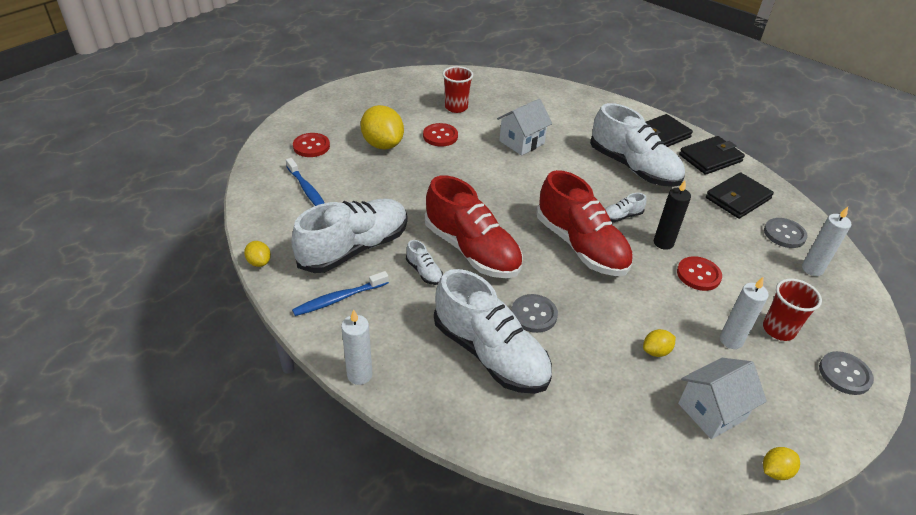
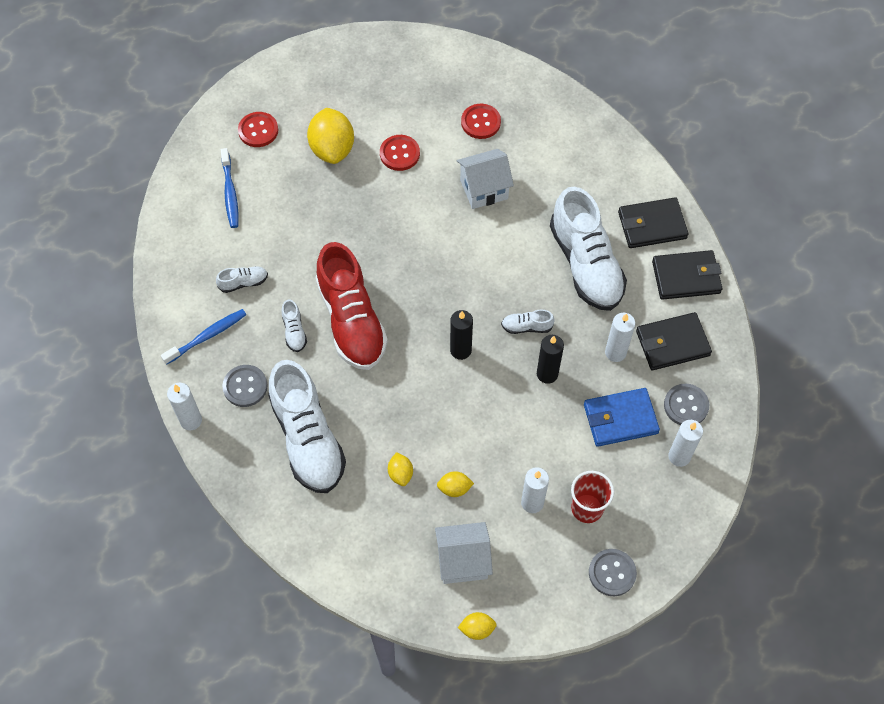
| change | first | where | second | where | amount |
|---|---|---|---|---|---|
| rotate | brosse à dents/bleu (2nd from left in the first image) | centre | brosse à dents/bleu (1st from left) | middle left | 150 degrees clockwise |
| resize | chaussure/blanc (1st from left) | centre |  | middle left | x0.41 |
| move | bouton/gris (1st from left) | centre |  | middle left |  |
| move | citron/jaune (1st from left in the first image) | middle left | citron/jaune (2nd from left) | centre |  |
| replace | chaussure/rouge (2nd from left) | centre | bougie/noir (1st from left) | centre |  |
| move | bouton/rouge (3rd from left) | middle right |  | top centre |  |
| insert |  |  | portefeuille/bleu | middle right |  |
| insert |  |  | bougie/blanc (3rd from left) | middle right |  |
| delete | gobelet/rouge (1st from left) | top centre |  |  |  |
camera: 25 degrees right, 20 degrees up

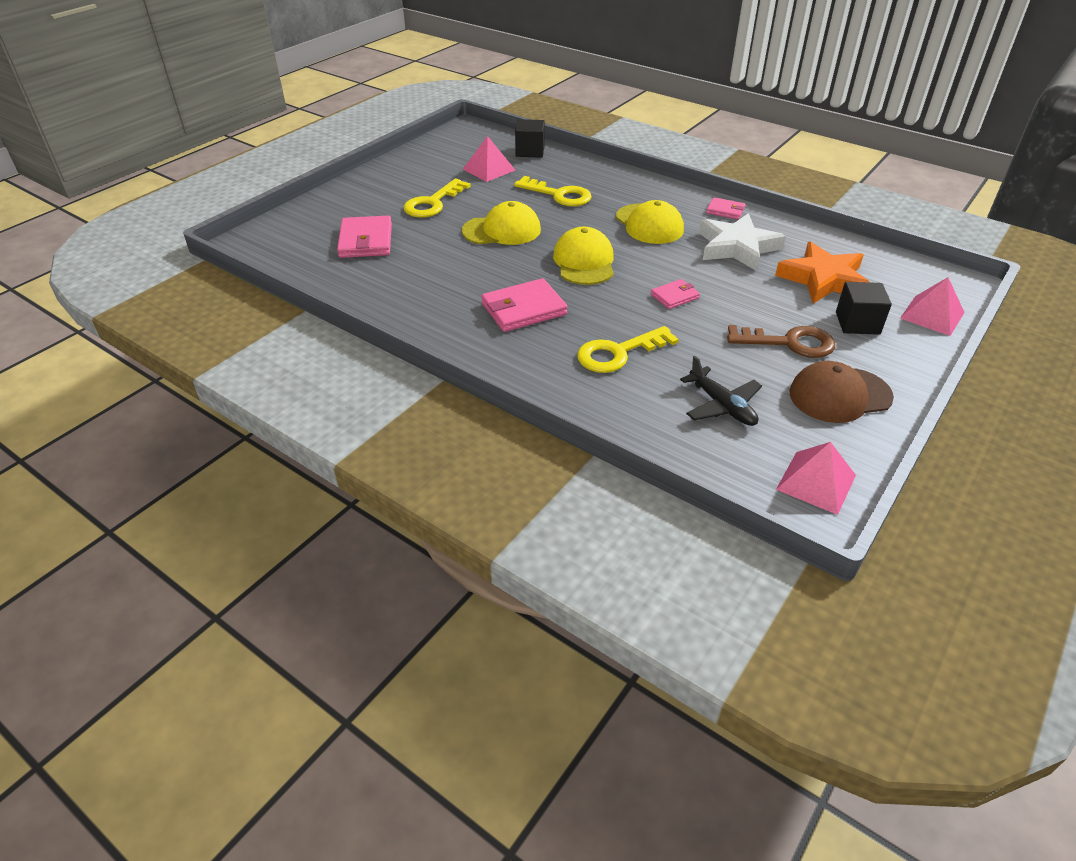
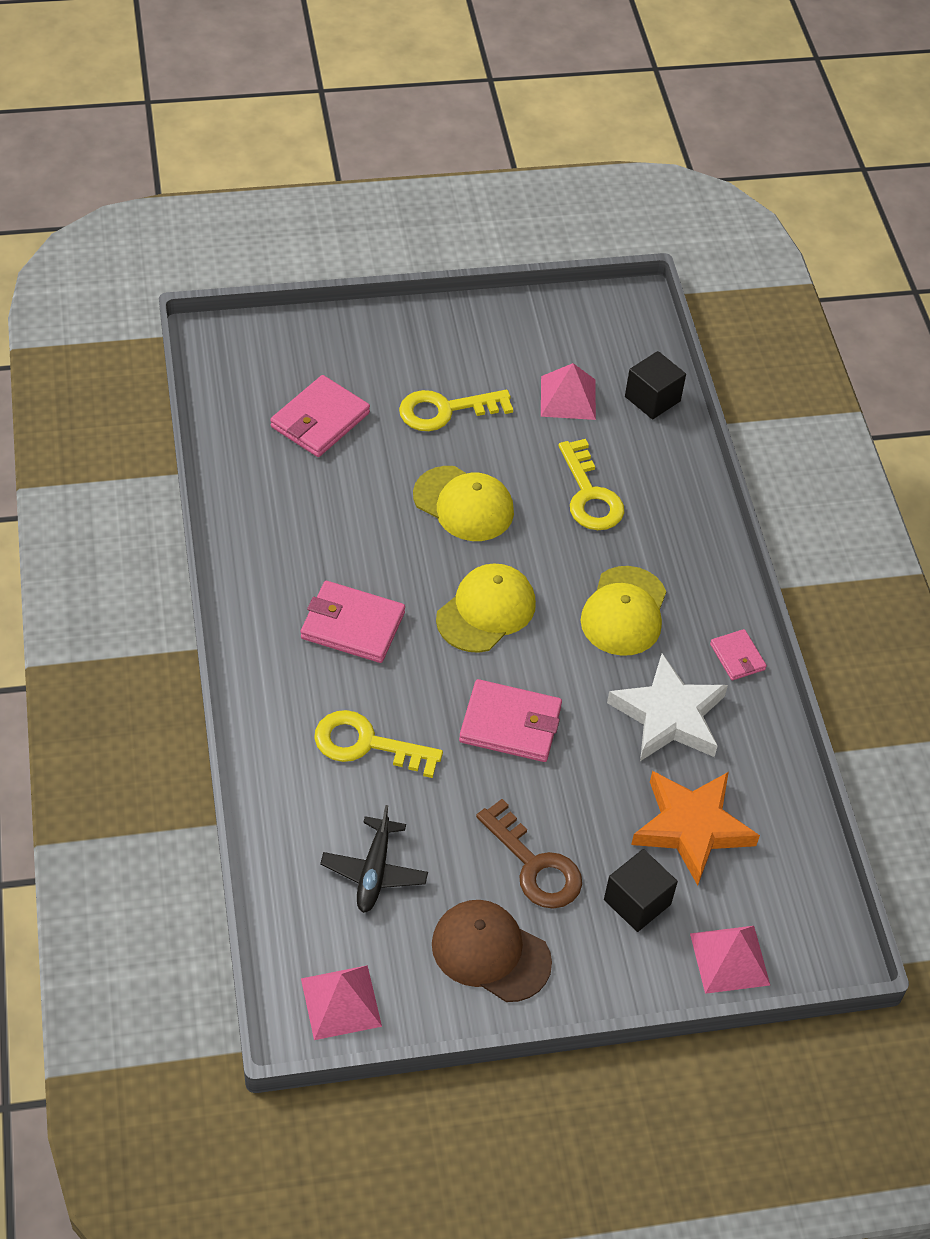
| change | first | where | second | where | amount |
|---|---|---|---|---|---|
| resize | portefeuille/rose (3rd from left) | centre |  | centre | x1.78 |
camera: 40 degrees right, 10 degrees up

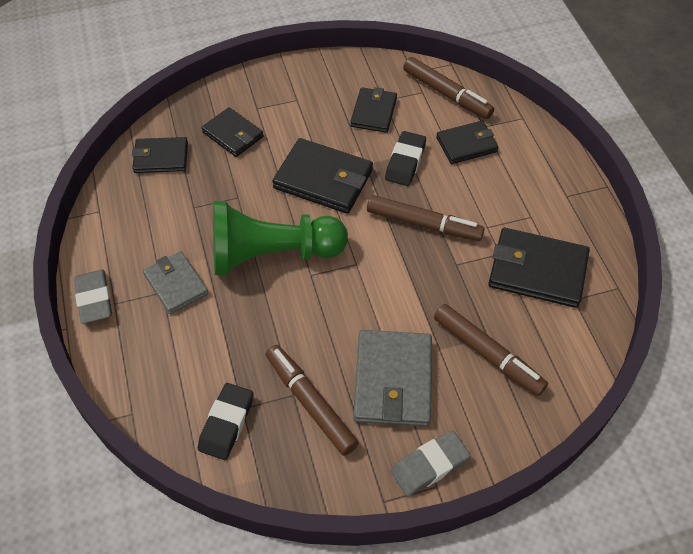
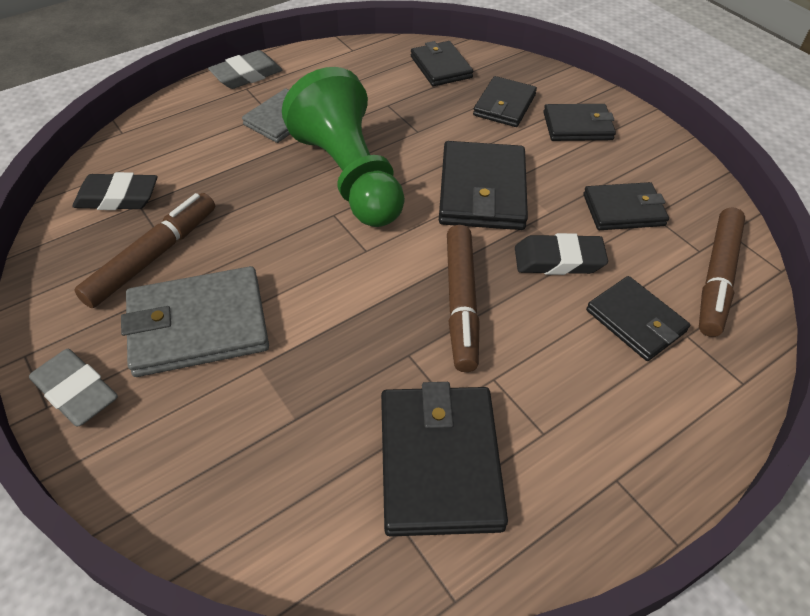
| change | first | where | second | where | amount |
|---|---|---|---|---|---|
| insert |  |  | portefeuille/noir (5th from left) | top right |  |
| delete | feutre/marron (4th from left) | middle right |  |  |  |
camera: 70 degrees right, 5 degrees down

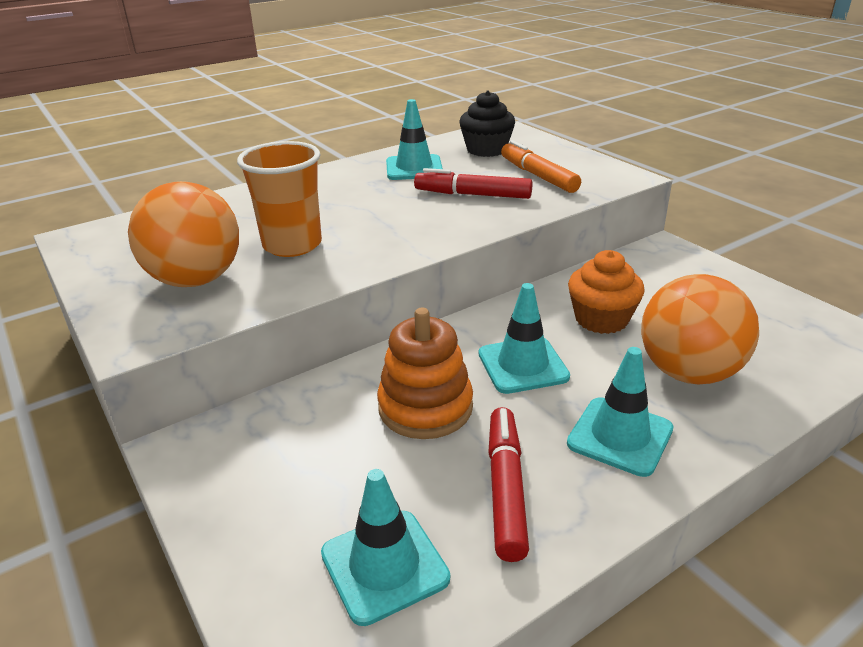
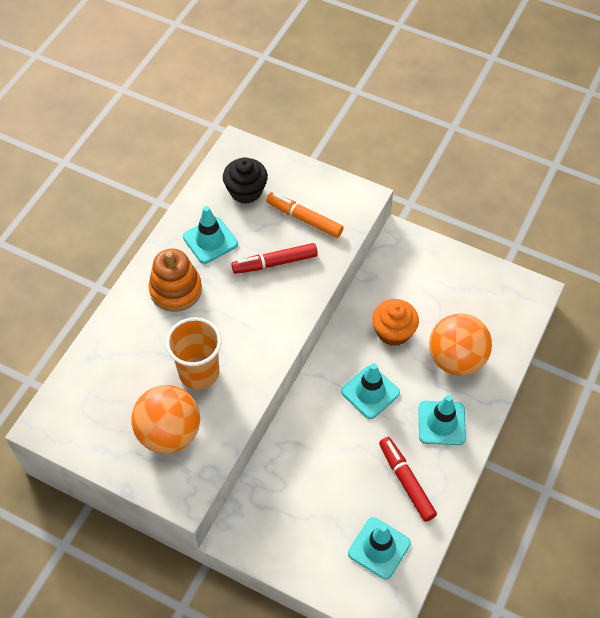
| change | first | where | second | where | amount |
|---|---|---|---|---|---|
| move | jouet à empiler/orange | centre |  | middle left |  |
camera: 30 degrees left, 25 degrees up

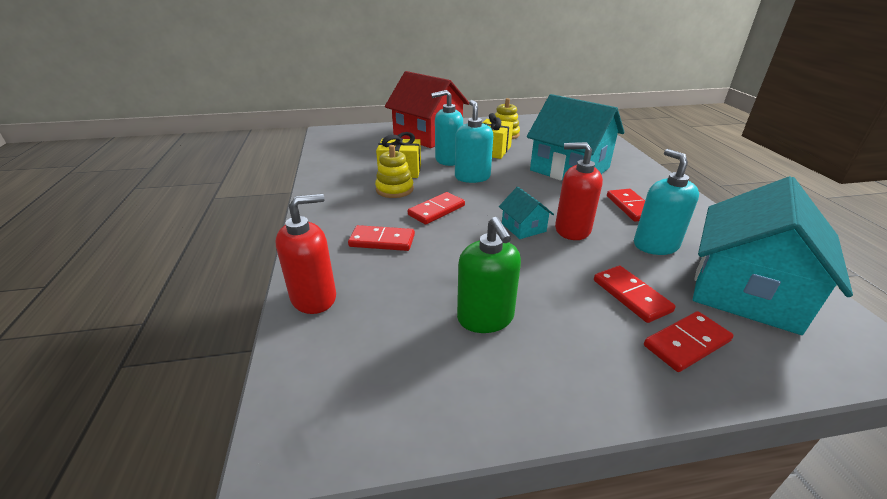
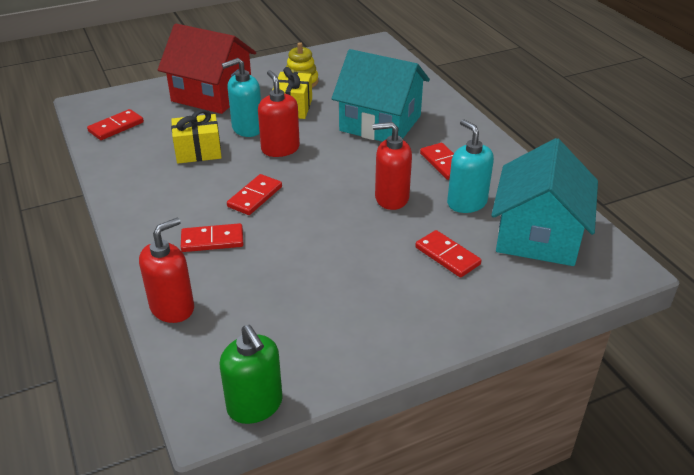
| change | first | where | second | where | amount |
|---|---|---|---|---|---|
| move | domino/rouge (5th from left in the first image) | bottom right | domino/rouge (1st from left) | top left |  |
| move | distributeur de savon/vert | centre |  | bottom centre |  |
| recolor | distributeur de savon/turquoise (2nd from left) | top centre | distributeur de savon/rouge (2nd from left) | top centre |  |
| delete | jouet à empiler/jaune (1st from left) | centre |  |  |  |
| delete | maison/turquoise (1st from left) | centre |  |  |  |
camera: 15 degrees left, 5 degrees up

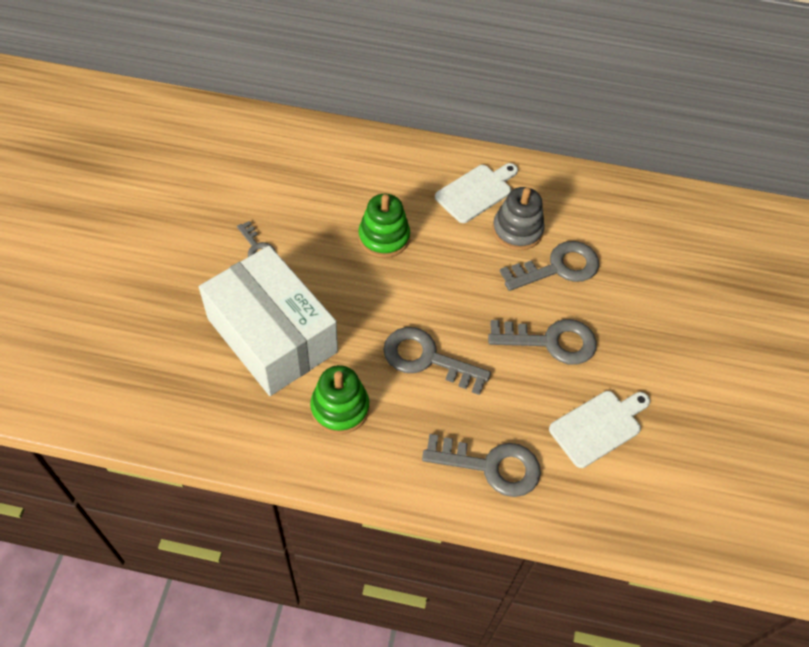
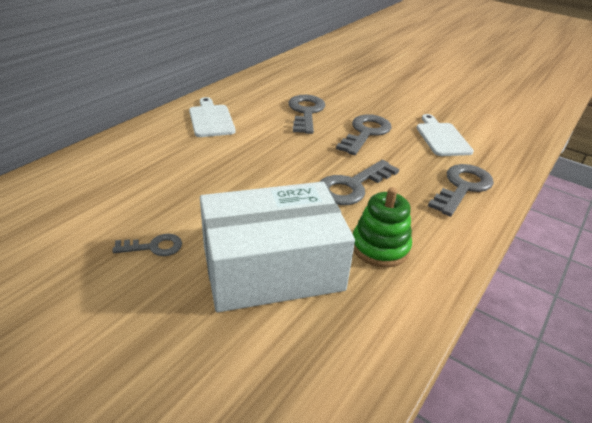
| change | first | where | second | where | amount |
|---|---|---|---|---|---|
| delete | jouet à empiler/vert (2nd from left) | centre |  |  |  |
| delete | jouet à empiler/gris | centre |  |  |  |
camera: 65 degrees left, 20 degrees down

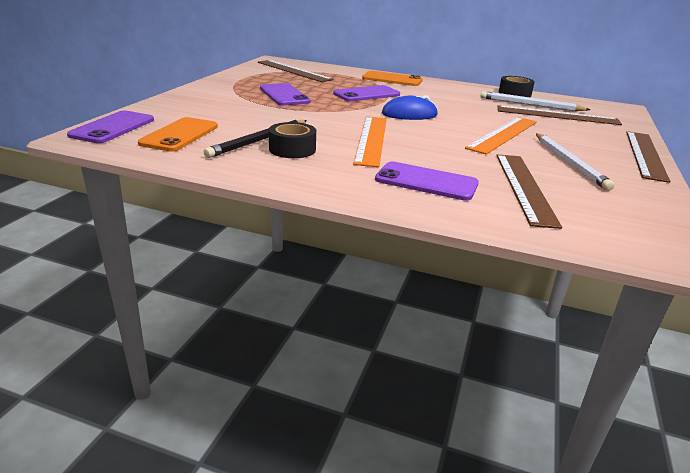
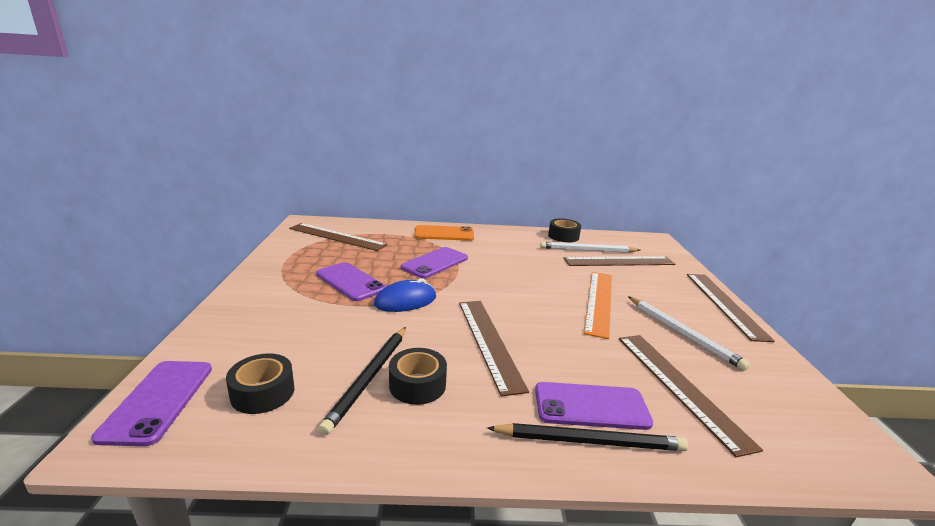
| change | first | where | second | where | amount |
|---|---|---|---|---|---|
| replace | téléphone/orange (1st from left) | top left | ruban adhésif/noir (1st from left) | bottom left |  |
| move | souris/bleu | top centre |  | centre |  |
| recolor | règle/orange (1st from left) | top centre | règle/marron (2nd from left) | centre |  |
| insert |  |  | crayon/noir (2nd from left) | bottom centre |  |
camera: 20 degrees left, 5 degrees down

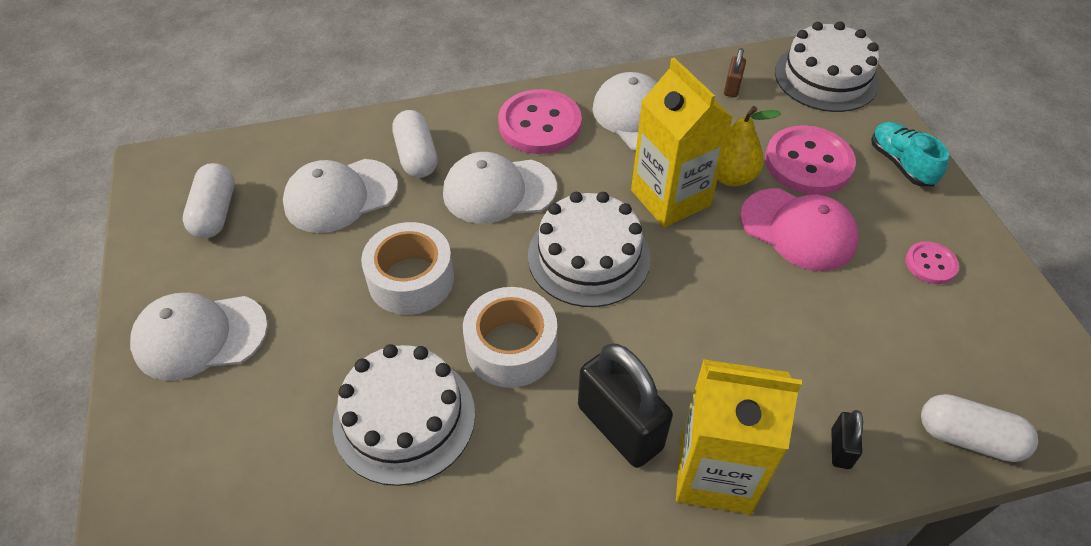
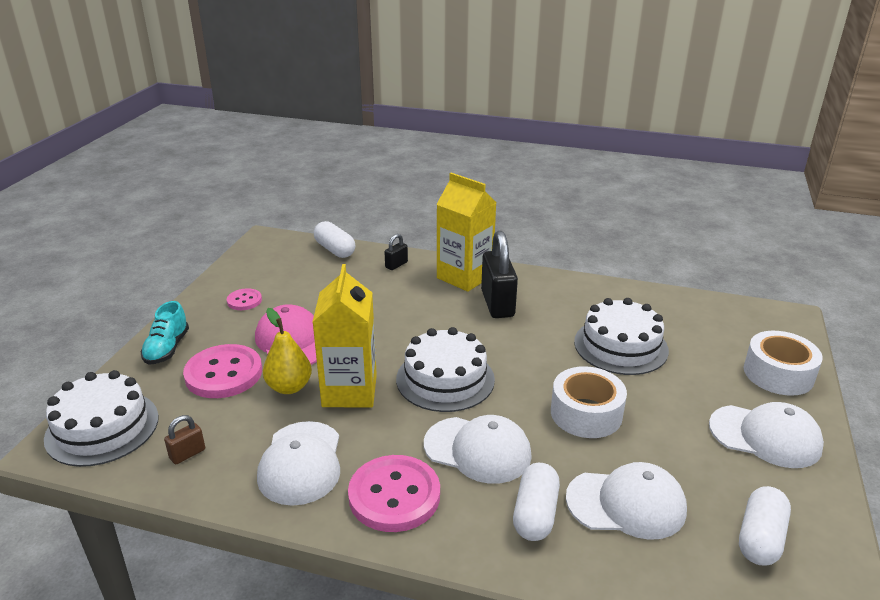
| change | first | where | second | where | amount |
|---|---|---|---|---|---|
| move | ruban adhésif/blanc (2nd from left) | centre |  | middle right |  |
camera: 150 degrees left, 20 degrees down

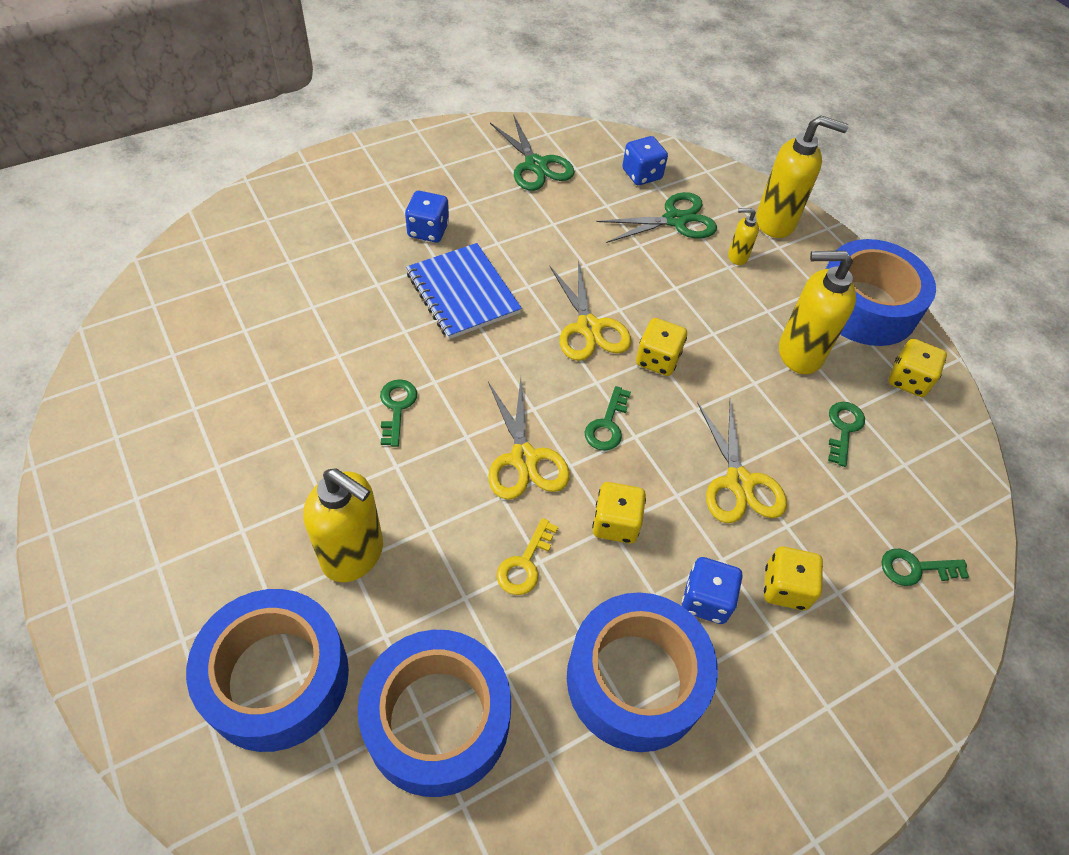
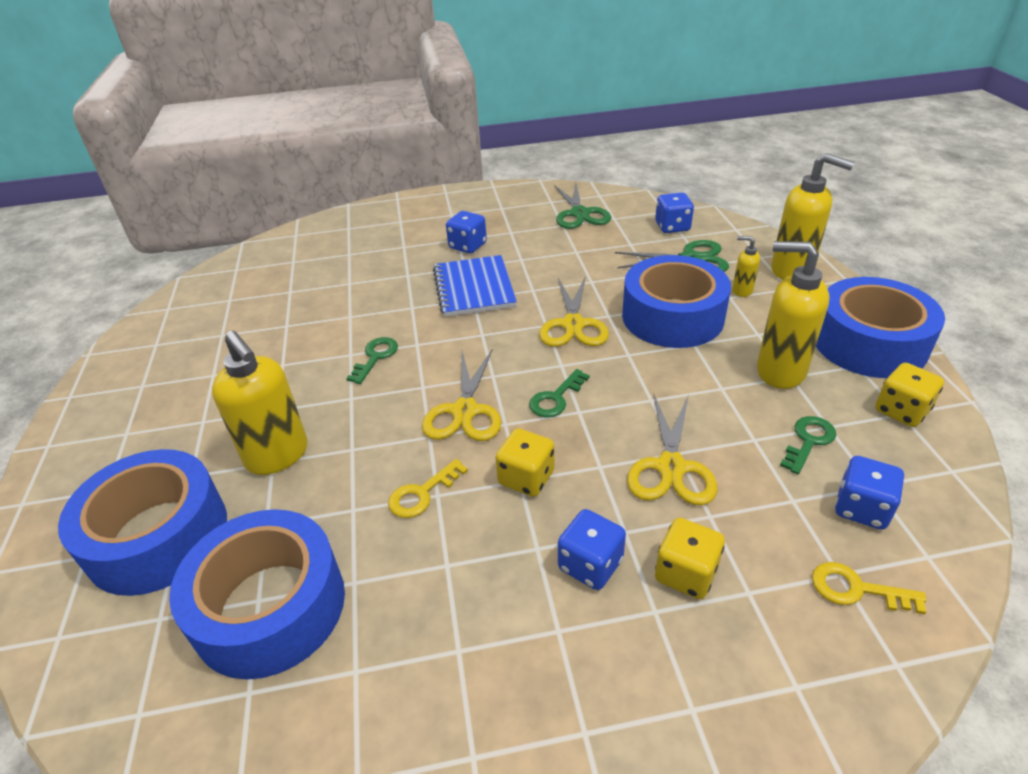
| change | first | where | second | where | amount |
|---|---|---|---|---|---|
| move | ruban adhésif/bleu (3rd from left) | bottom centre |  | centre |  |
| recolor | clé/vert (4th from left) | middle right | clé/jaune (2nd from left) | bottom right |  |
| insert |  |  | dé/bleu (4th from left) | middle right |  |
| delete | dé/jaune (2nd from left) | centre |  |  |  |
camera: 25 degrees right, 15 degrees down

